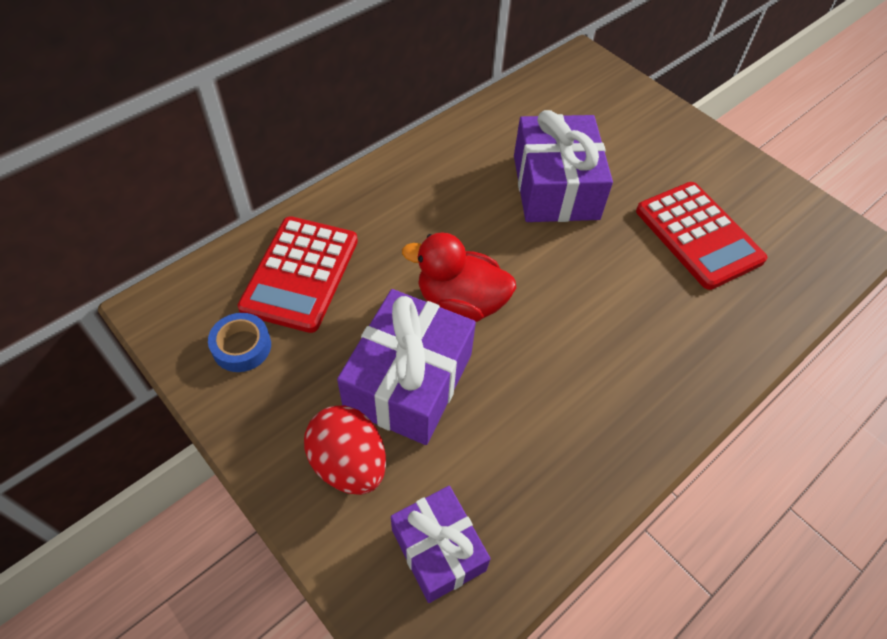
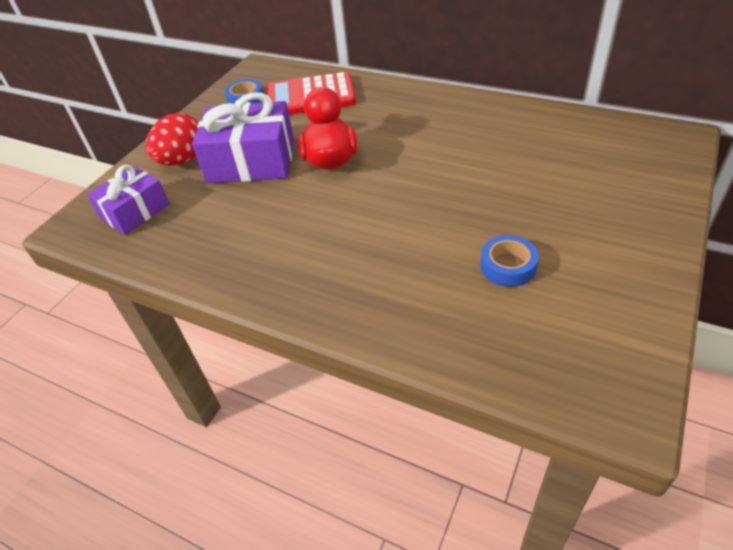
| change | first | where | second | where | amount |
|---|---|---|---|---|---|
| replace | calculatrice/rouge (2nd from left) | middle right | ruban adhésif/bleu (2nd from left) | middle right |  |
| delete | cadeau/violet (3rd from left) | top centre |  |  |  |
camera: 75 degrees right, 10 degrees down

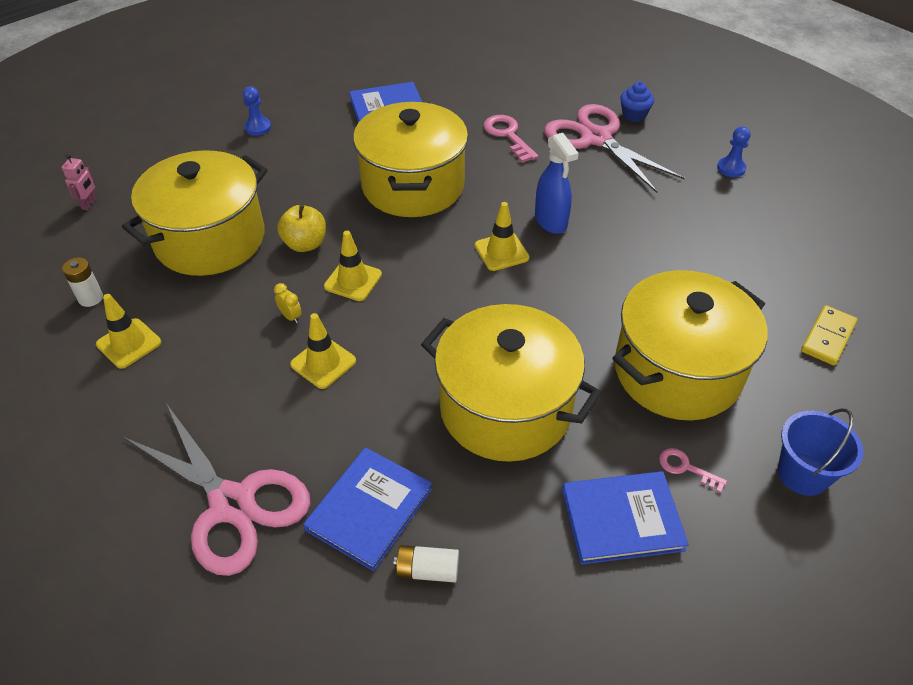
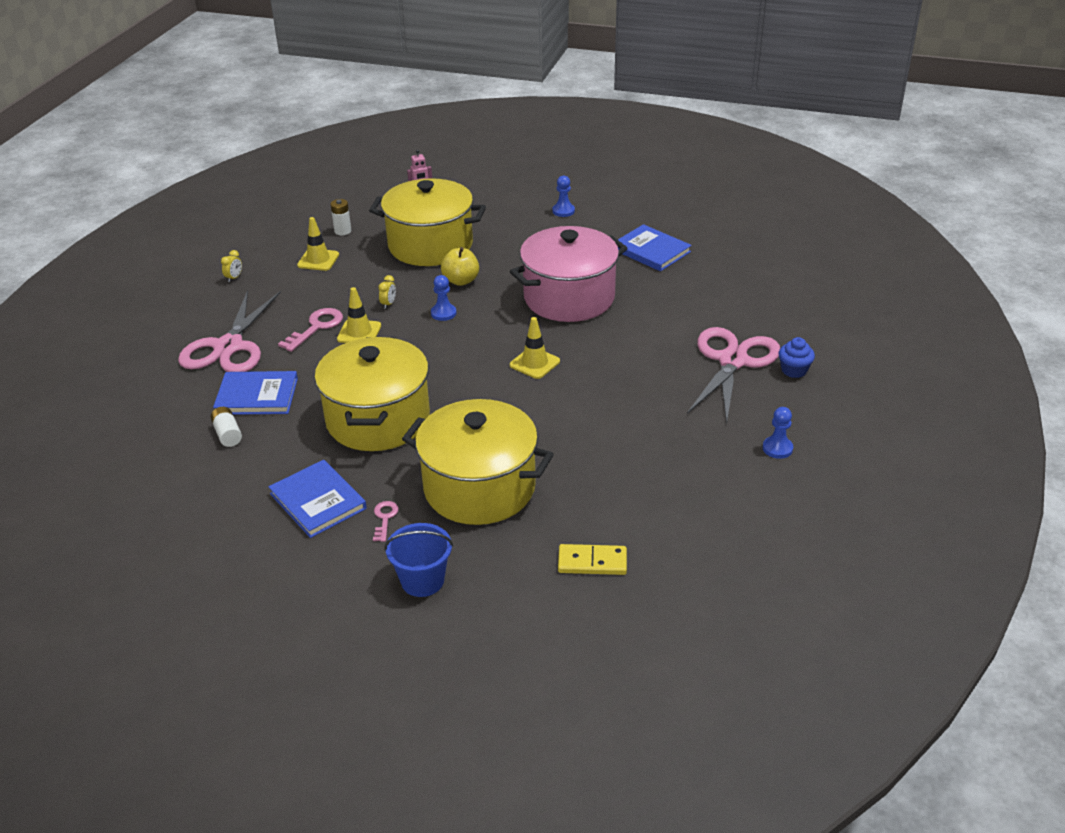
| change | first | where | second | where | amount |
|---|---|---|---|---|---|
| insert |  |  | réveil/jaune (1st from left) | top left |  |
| move | clé/rose (1st from left) | top centre |  | middle left |  |
| replace | cône de chantier/jaune (3rd from left) | centre | pion/bleu (1st from left) | centre |  |
| recolor | marmite/jaune (2nd from left) | top centre | marmite/rose | top centre |  |
| delete | vaporisateur/bleu | top centre |  |  |  |
camera: 60 degrees right, 10 degrees down

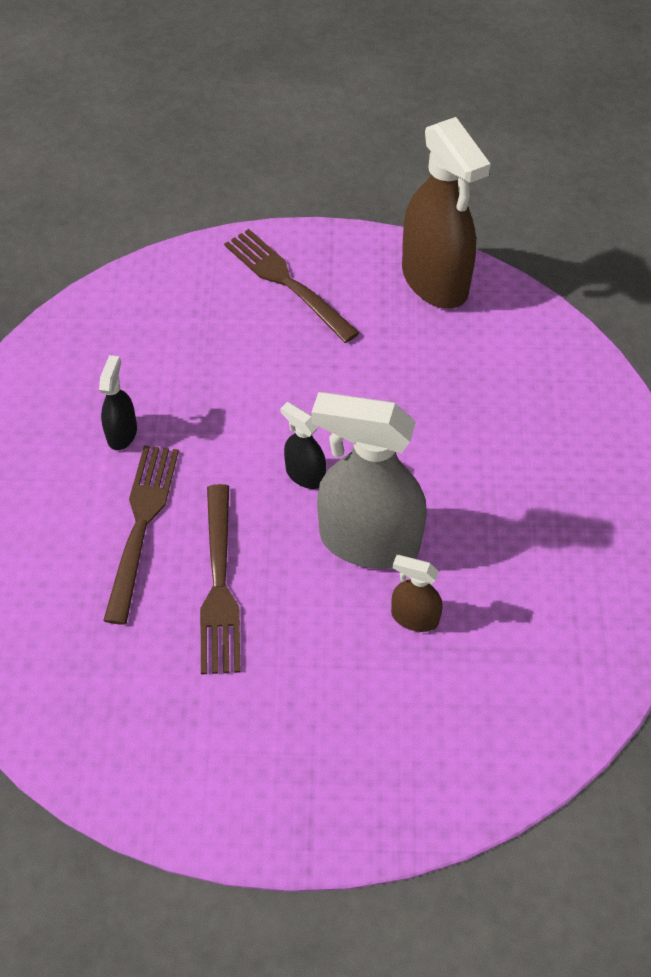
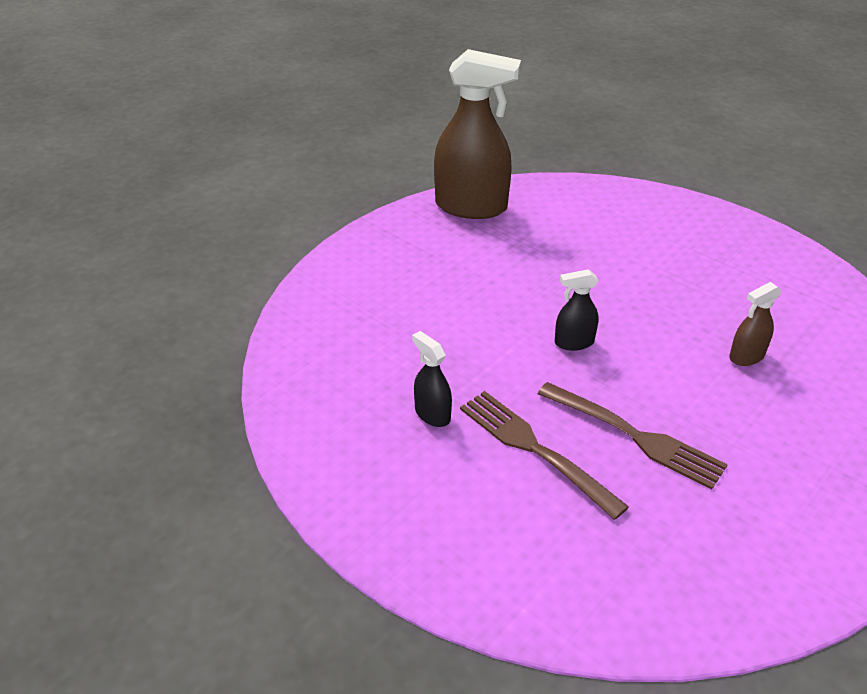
| change | first | where | second | where | amount |
|---|---|---|---|---|---|
| delete | fourchette/marron (3rd from left) | top centre |  |  |  |
| delete | vaporisateur/gris | centre |  |  |  |
camera: 50 degrees left, 15 degrees down

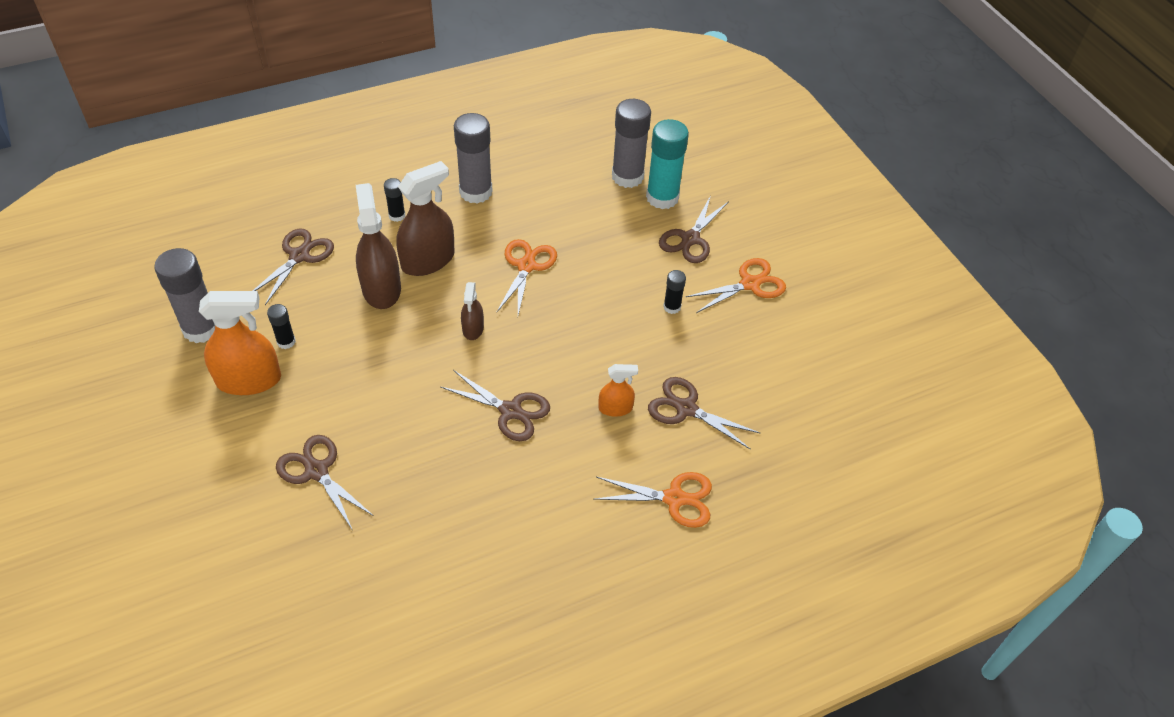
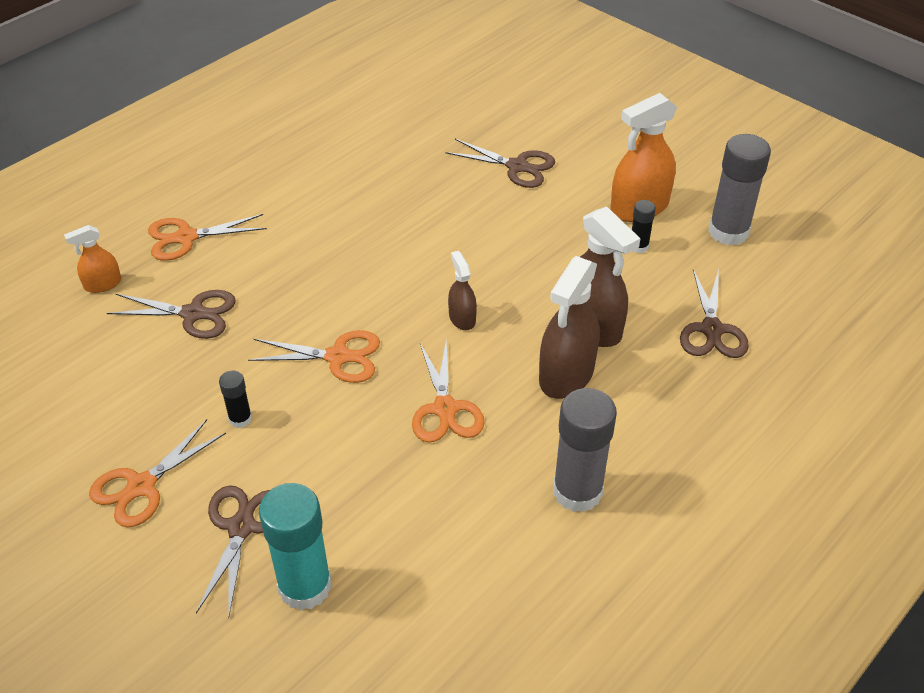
| change | first | where | second | where | amount |
|---|---|---|---|---|---|
| move | vaporisateur/orange (2nd from left in the first image) | centre | vaporisateur/orange (1st from left) | middle left |  |
| insert |  |  | ciseaux/orange (3rd from left) | centre |  |
| delete | bâton de colle/noir (2nd from left) | top centre |  |  |  |
| delete | ciseaux/marron (3rd from left) | centre |  |  |  |
| delete | bâton de colle/gris (3rd from left) | top centre |  |  |  |
camera: 160 degrees right, 5 degrees down

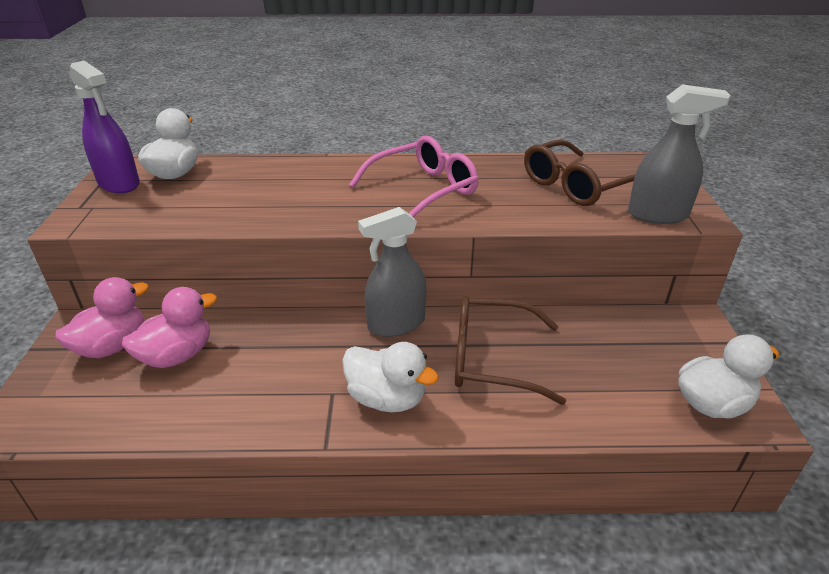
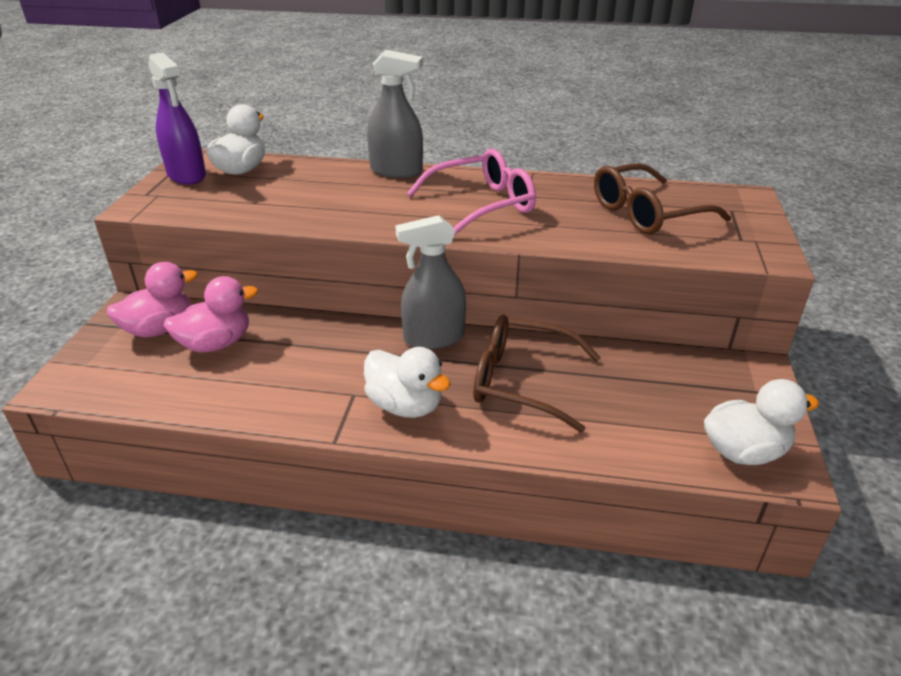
| change | first | where | second | where | amount |
|---|---|---|---|---|---|
| move | vaporisateur/gris (2nd from left in the first image) | top right | vaporisateur/gris (1st from left) | top centre |  |
camera: 10 degrees right, 0 degrees up

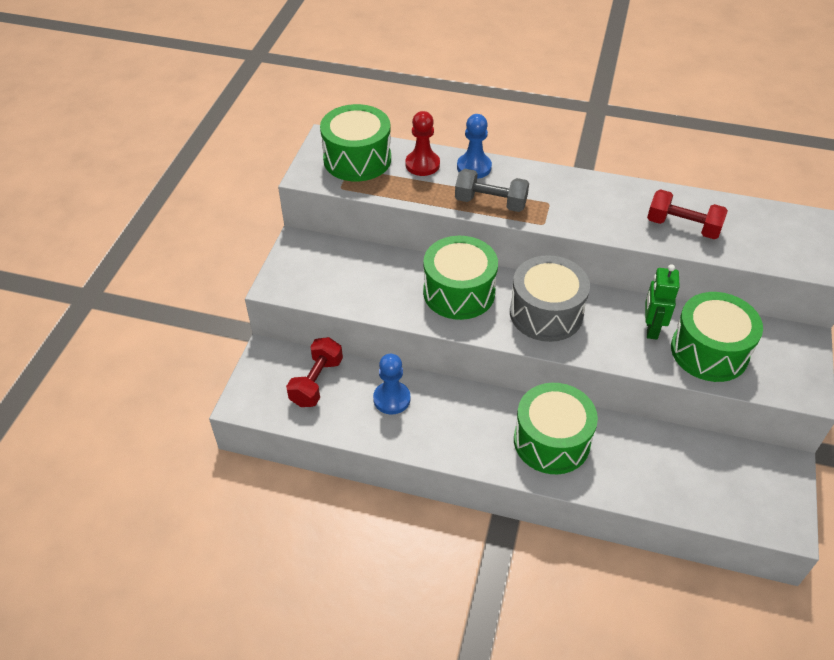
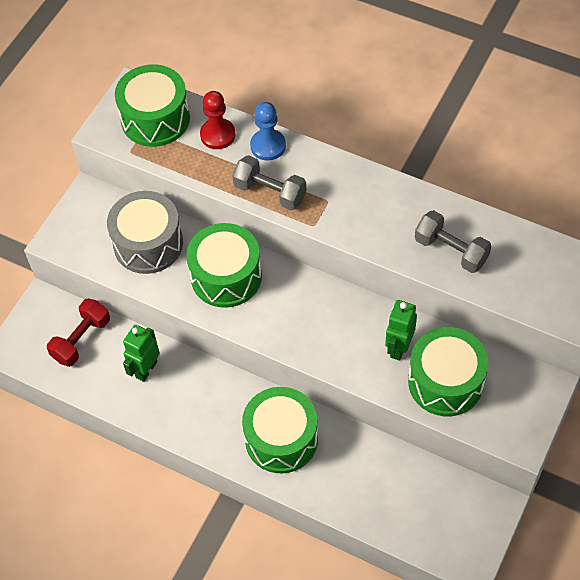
| change | first | where | second | where | amount |
|---|---|---|---|---|---|
| move | tambour/gris | centre |  | middle left |  |
| replace | pion/bleu (1st from left) | centre | robot/vert (1st from left) | middle left |  |
| recolor | haltère/rouge (2nd from left) | top right | haltère/gris (2nd from left) | middle right |  |
camera: 15 degrees right, 10 degrees up

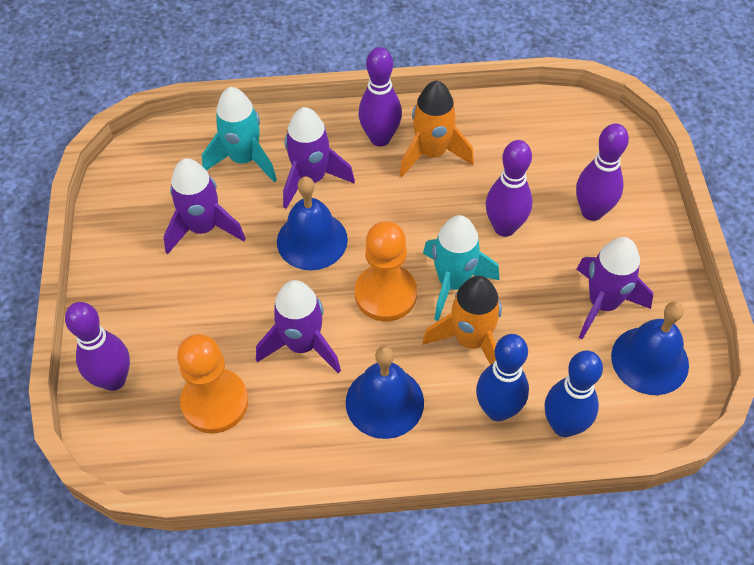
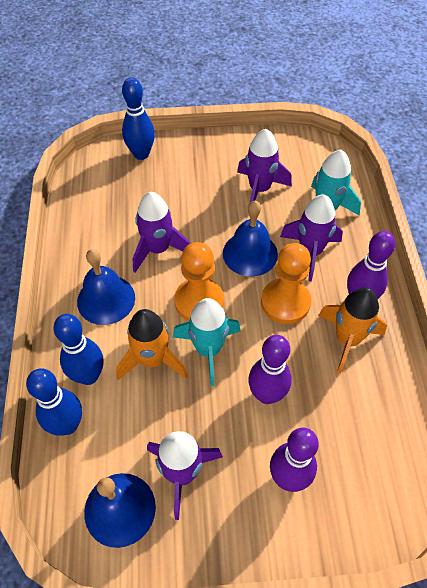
| change | first | where | second | where | amount |
|---|---|---|---|---|---|
| recolor | quille/violet (1st from left) | middle left | quille/bleu (3rd from left) | top left |  |
| move | pion/orange (1st from left in the first image) | bottom left | pion/orange (2nd from left) | middle right |  |
camera: 90 degrees right, 0 degrees up

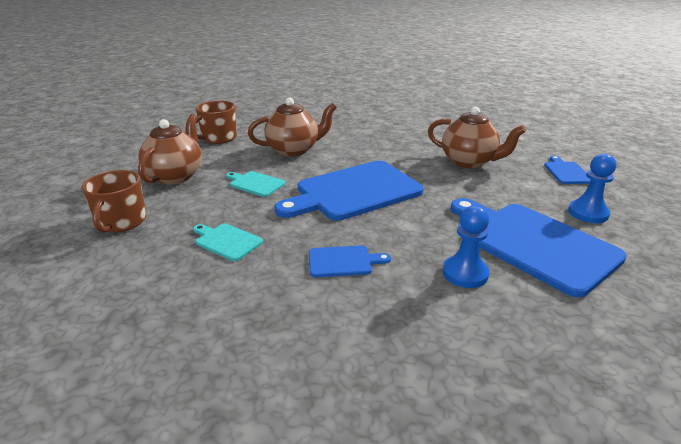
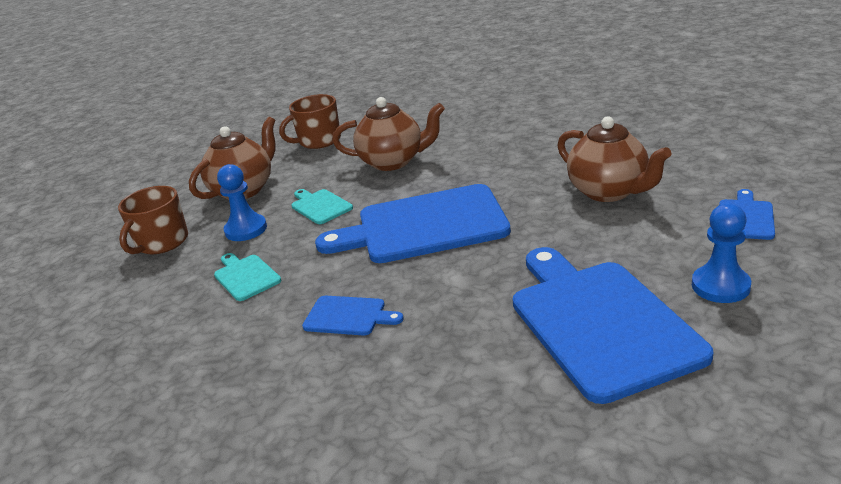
| change | first | where | second | where | amount |
|---|---|---|---|---|---|
| move | pion/bleu (1st from left) | middle right |  | middle left |  |
camera: 25 degrees right, 0 degrees up

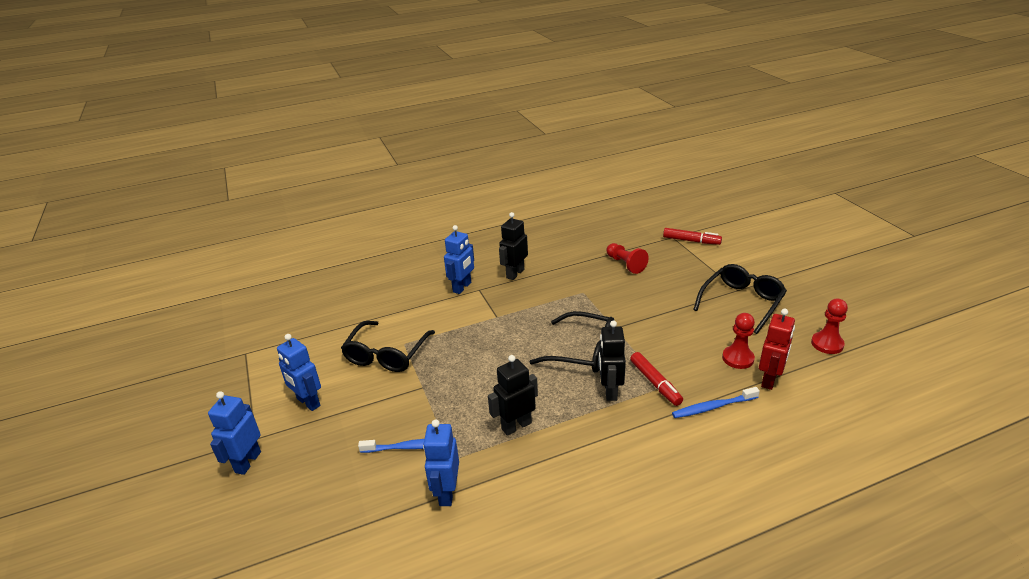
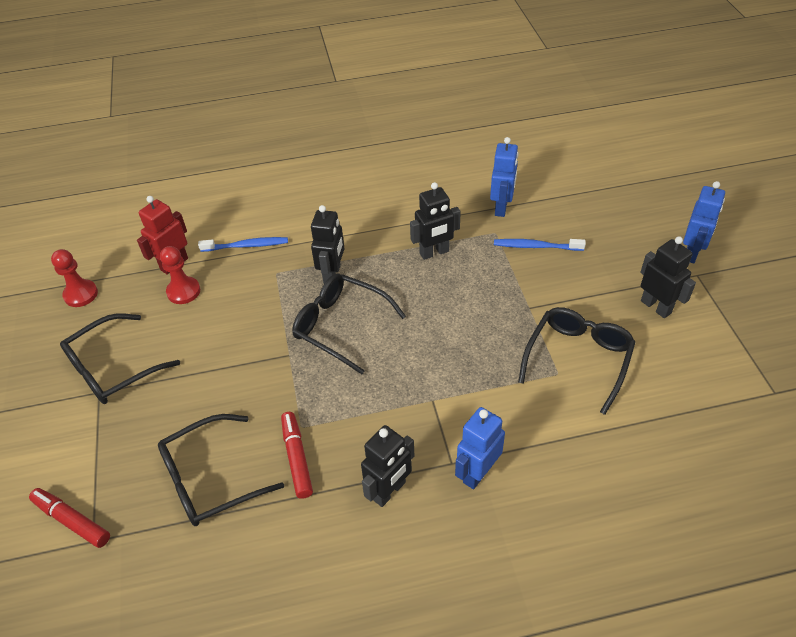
| change | first | where | second | where | amount |
|---|---|---|---|---|---|
| replace | pion/rouge (1st from left) | centre | lunettes/noir (2nd from left) | bottom left |  |
| move | feutre/rouge (1st from left in the first image) | centre | feutre/rouge (2nd from left) | bottom centre |  |
| recolor | robot/bleu (2nd from left) | middle left | robot/noir (4th from left) | middle right |  |
camera: 170 degrees left, 15 degrees up

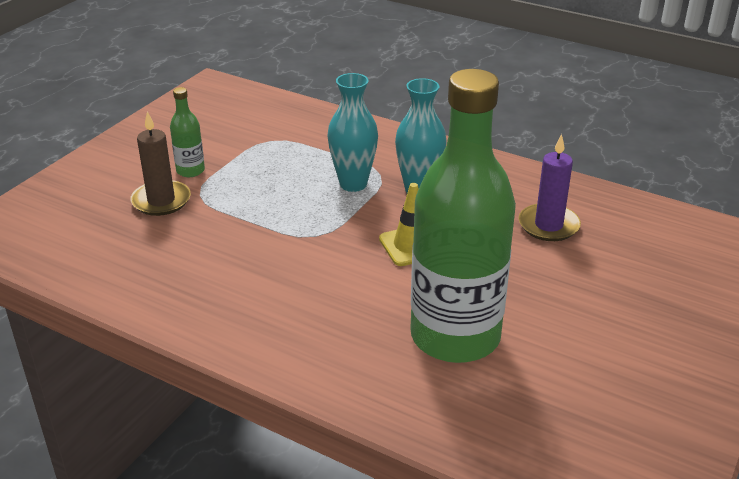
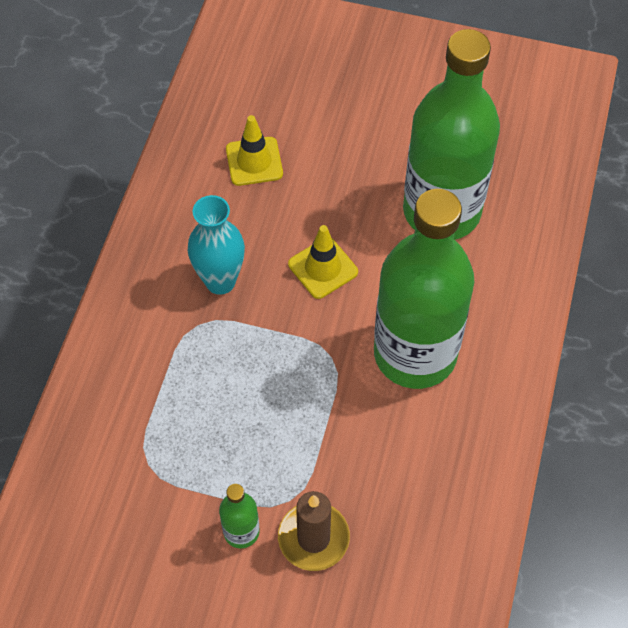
| change | first | where | second | where | amount |
|---|---|---|---|---|---|
| replace | bougie/violet | middle right | cône de chantier/jaune (1st from left) | top centre |  |
| insert |  |  | bouteille/vert (2nd from left) | middle right |  |
| delete | vase/turquoise (1st from left) | top centre |  |  |  |
camera: 105 degrees left, 25 degrees up

